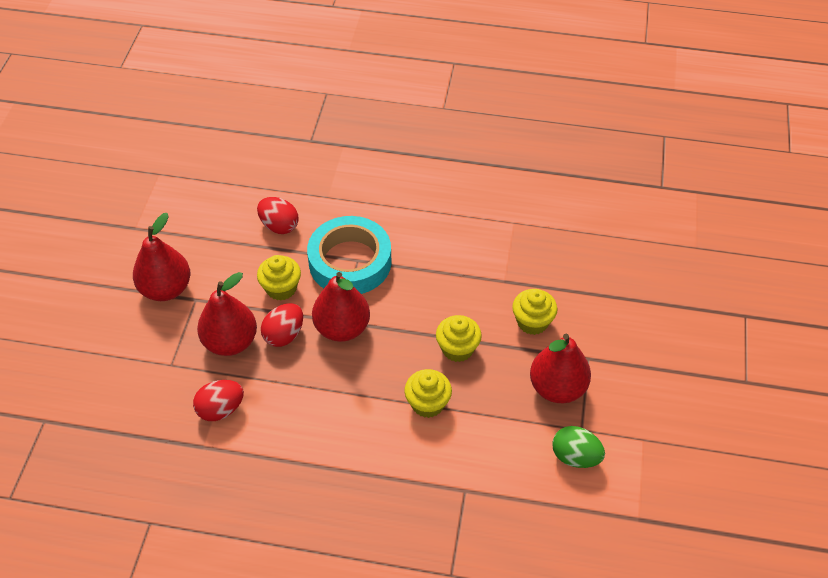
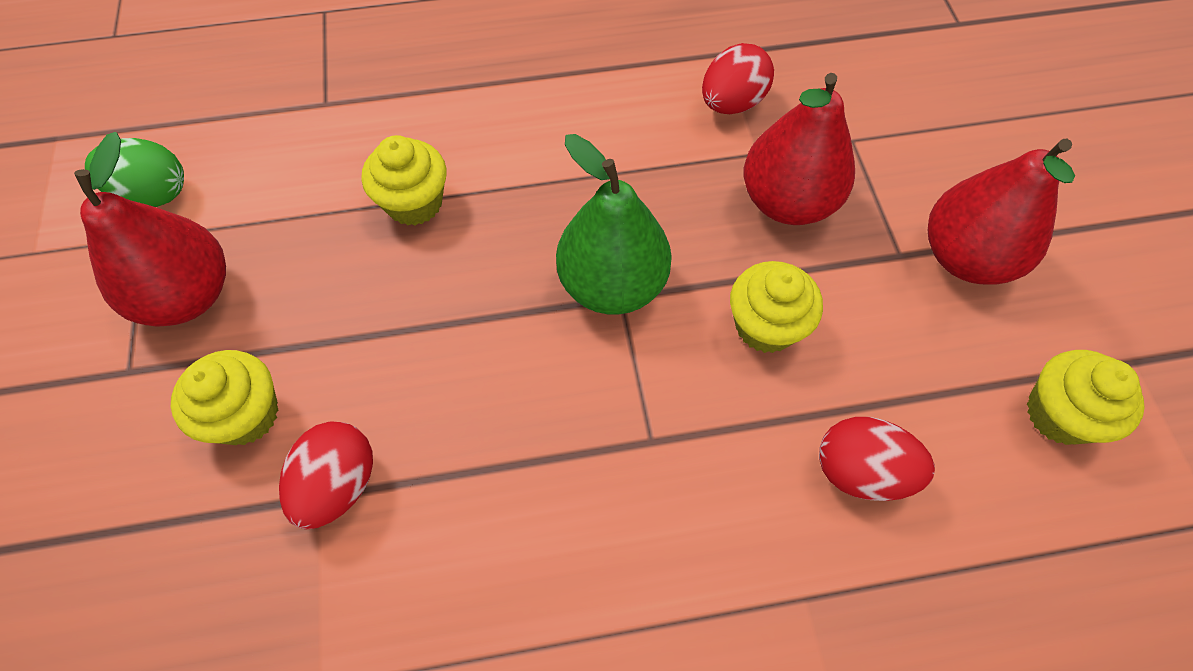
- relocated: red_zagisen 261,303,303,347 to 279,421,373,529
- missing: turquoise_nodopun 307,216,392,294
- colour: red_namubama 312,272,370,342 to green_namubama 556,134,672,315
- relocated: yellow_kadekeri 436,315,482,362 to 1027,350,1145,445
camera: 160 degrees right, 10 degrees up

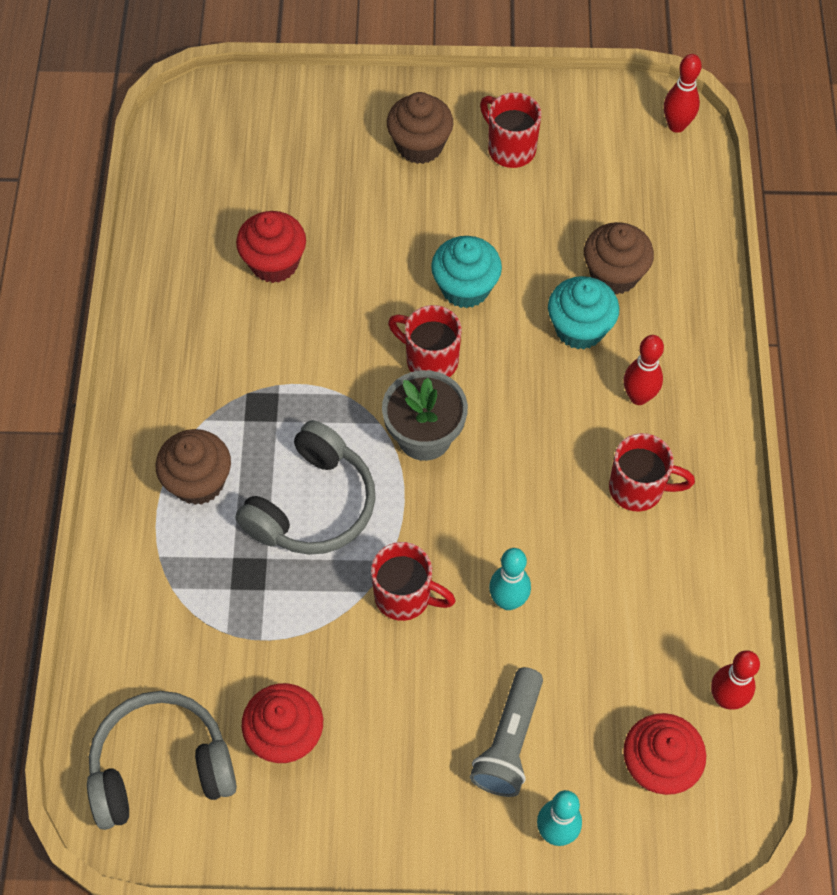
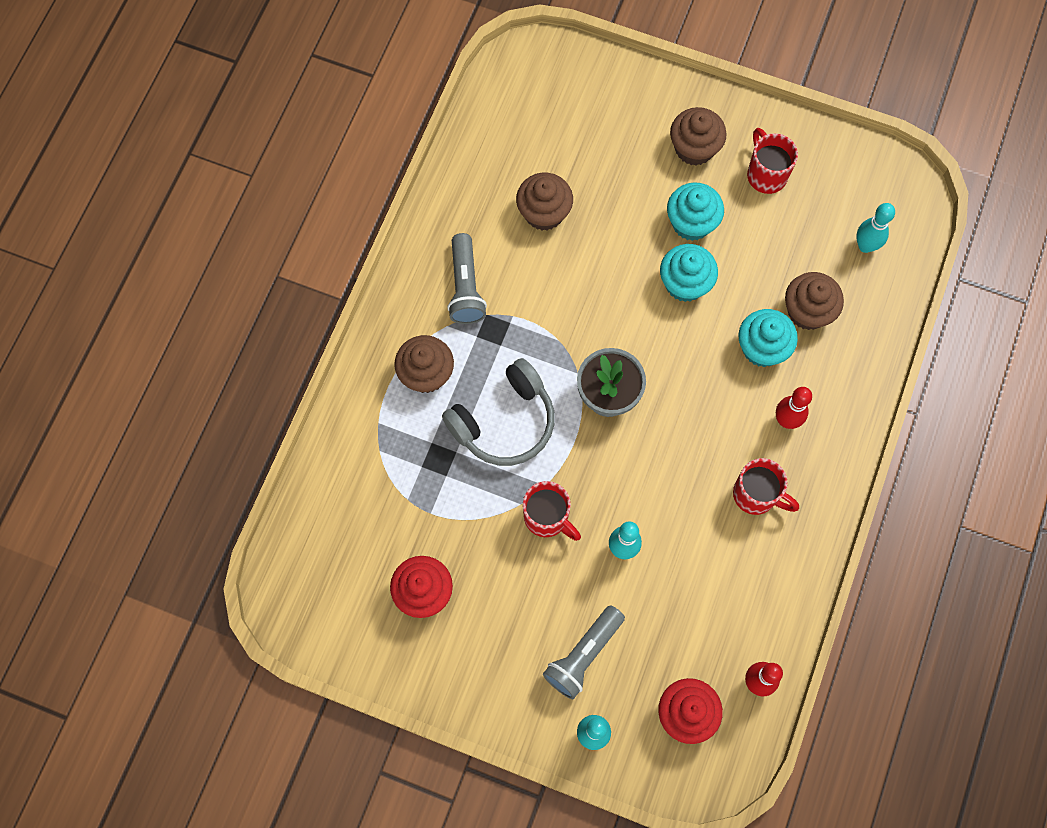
- missing: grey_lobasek 87,691,237,830
- colour: red_kadekeri 236,211,306,283 to brown_kadekeri 516,173,573,231
- missing: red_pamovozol 388,305,461,377
- missing: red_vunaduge 664,54,702,133
- appeared: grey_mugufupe 447,233,487,324
- appeared: turquoise_kadekeri 667,182,724,241
- appeared: turquoise_vunaduge 856,203,895,253
camera: 20 degrees right, 10 degrees up

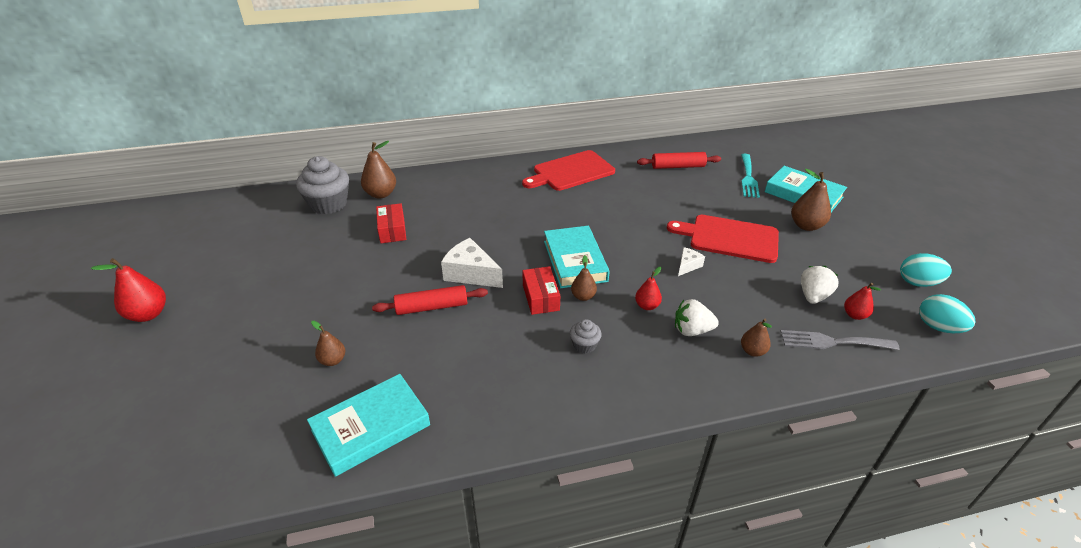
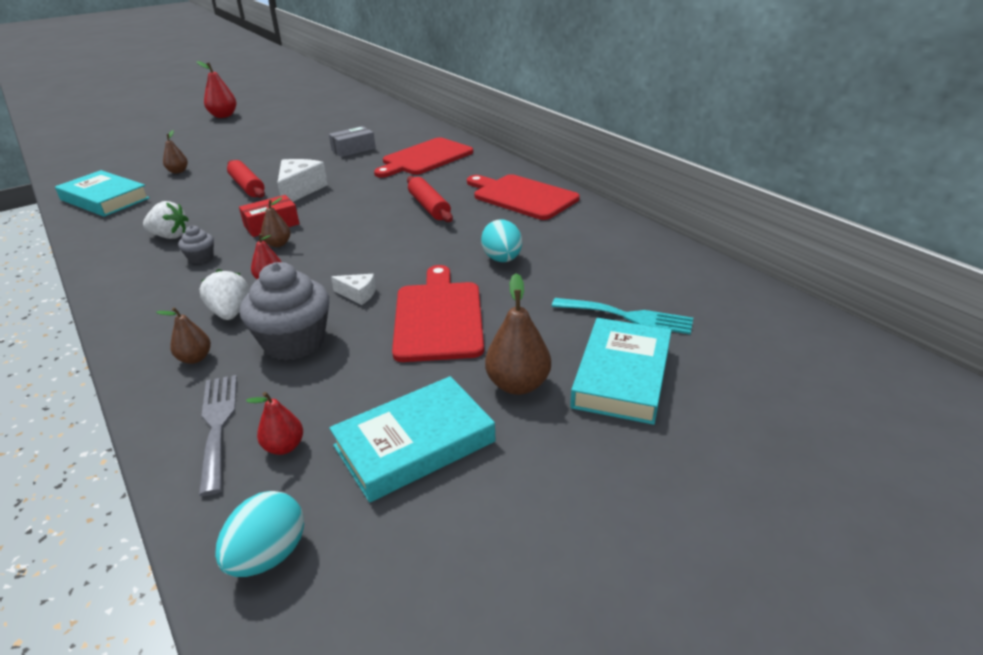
- relocated: grey_kadekeri 296,156,349,214 to 240,262,329,360
- missing: brown_namubama 361,141,396,199
- colour: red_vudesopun 376,203,406,243 to grey_vudesopun 329,126,376,157
- relocated: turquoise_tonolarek 544,226,610,288 to 329,376,496,502
- relocated: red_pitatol 637,152,721,169 to 407,176,453,222
- spun: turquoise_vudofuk 741,154,760,198 = 552,298,693,335 150 degrees counterclockwise
- relocated: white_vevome 801,266,839,304 to 143,201,189,239
- relocated: turquoise_zagisen 900,253,952,287 to 481,219,522,262
- appeared: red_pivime 374,137,473,178
camera: 70 degrees right, 5 degrees down

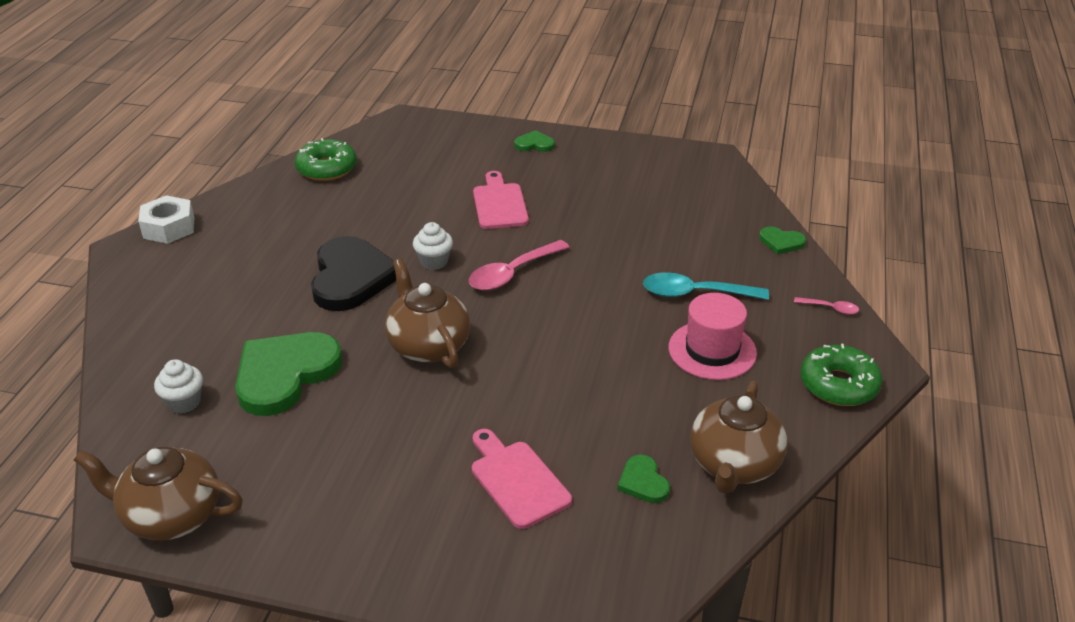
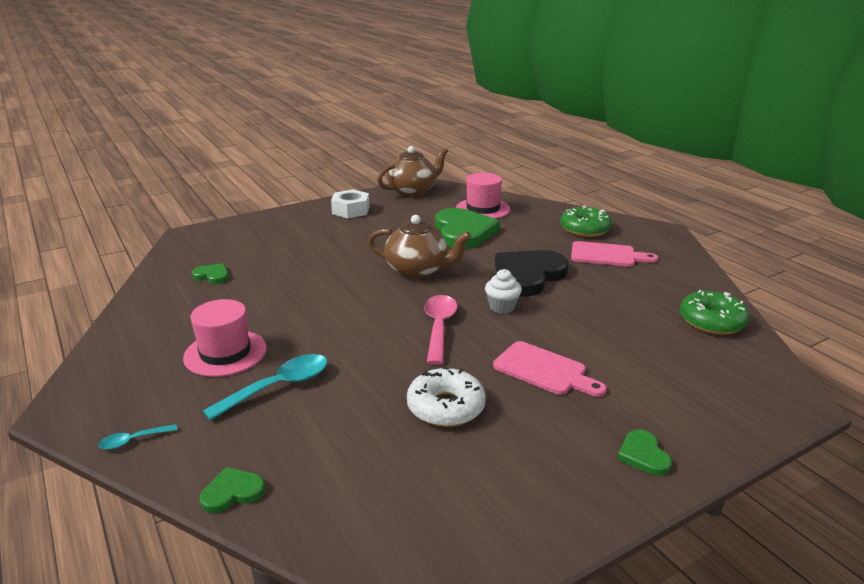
- relocated: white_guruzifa 138,195,195,244 to 331,189,370,218
- exchanged: white_kadekeri 154,359,203,413 to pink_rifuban 456,173,510,219
- spun: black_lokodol 311,236,396,311 = 495,250,569,297 90 degrees clockwise
- relocated: pink_pivime 472,429,572,529 to 571,241,658,267
- spun: green_lokodol 514,130,555,152 = 617,430,672,476 120 degrees clockwise
- missing: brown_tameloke 690,381,788,494
- colour: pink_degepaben 794,297,859,314 to turquoise_degepaben 98,424,177,450
- relocated: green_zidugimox 801,344,882,406 to 560,206,612,237
- appeared: white_zidugimox 407,366,486,427
camera: 135 degrees right, 10 degrees down

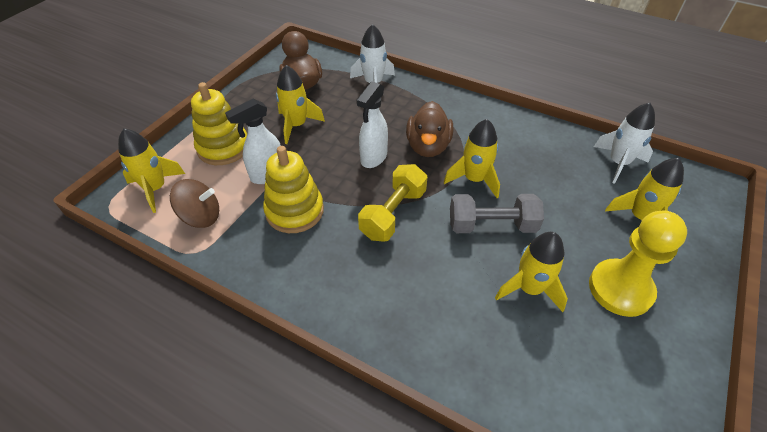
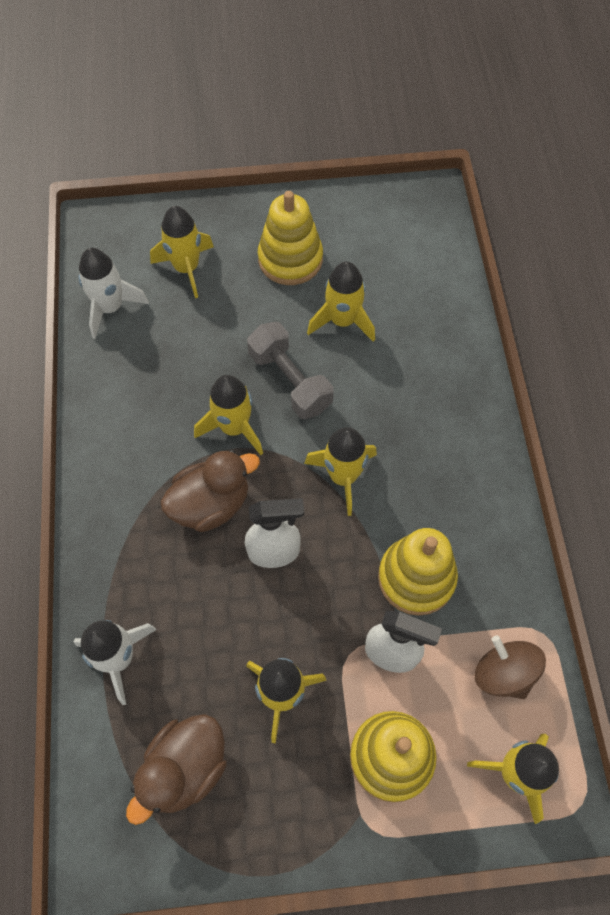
- exchanged: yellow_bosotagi 358,164,428,242 to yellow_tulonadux 304,427,377,516
- exchanged: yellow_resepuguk 589,210,687,317 to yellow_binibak 258,191,323,285
camera: 125 degrees left, 15 degrees up

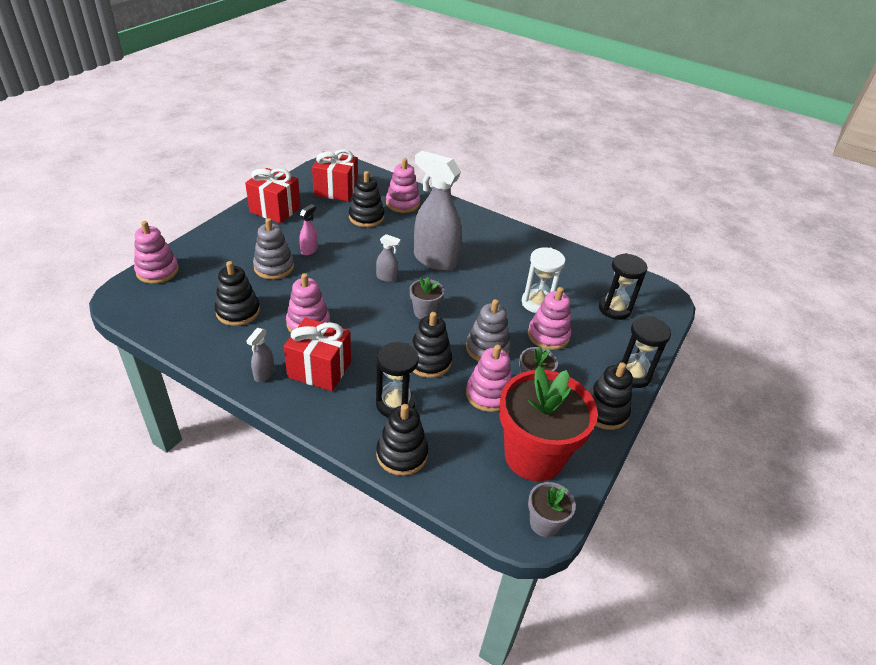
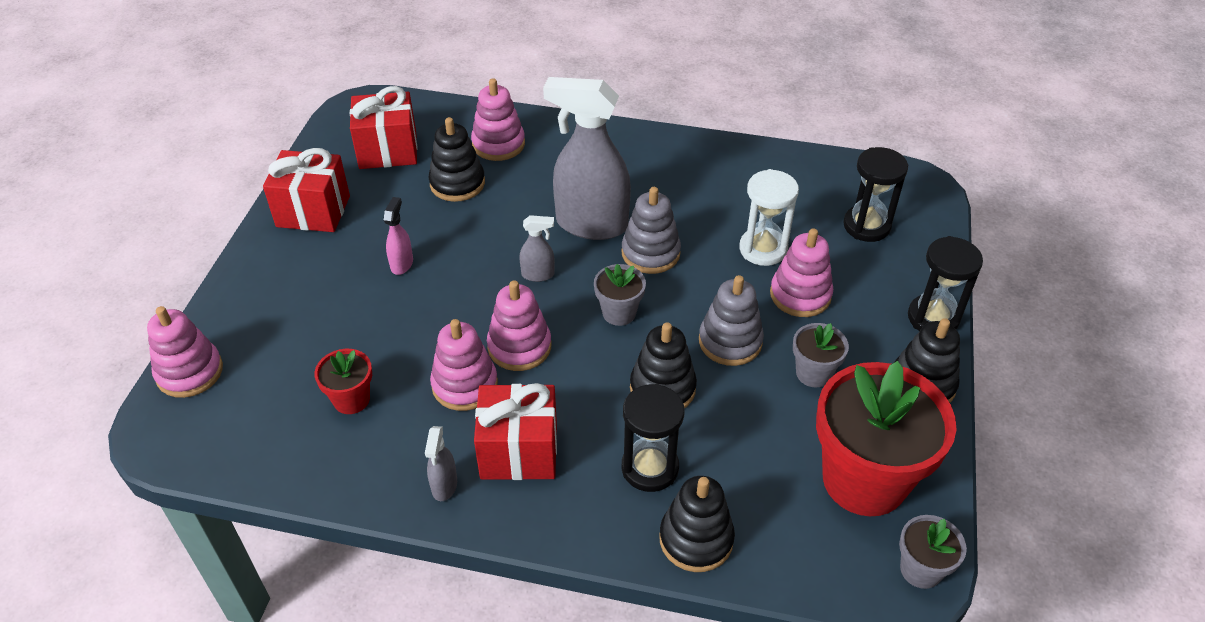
- exchanged: black_binibak 215,261,260,326 to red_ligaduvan 314,349,372,414
- relocated: grey_binibak 253,218,294,279 to 621,187,681,274
- relocated: pink_binibak 466,345,512,412 to 487,280,551,371
camera: 15 degrees left, 5 degrees up

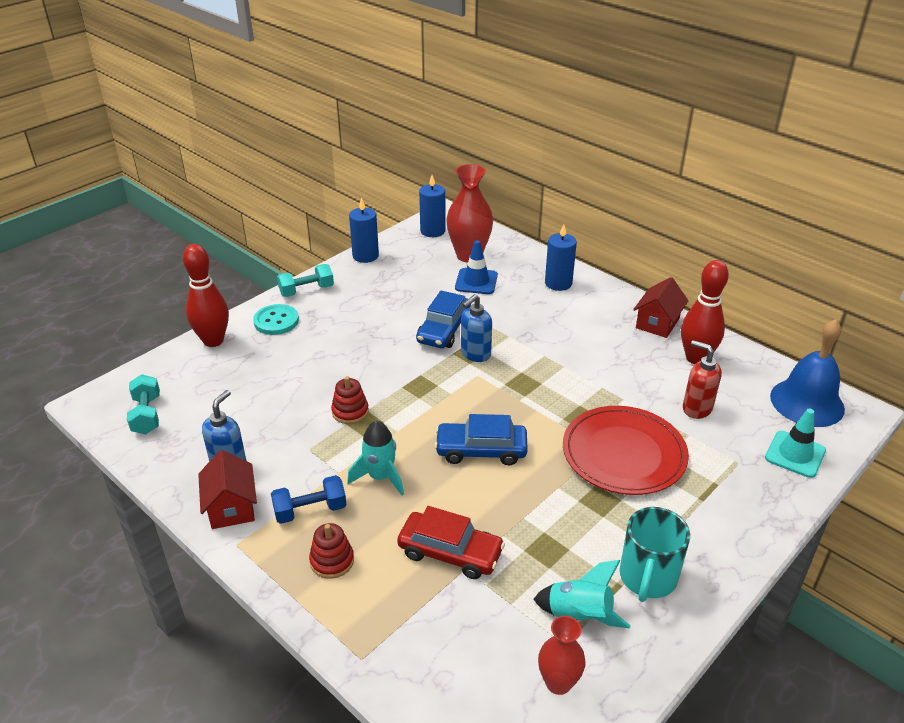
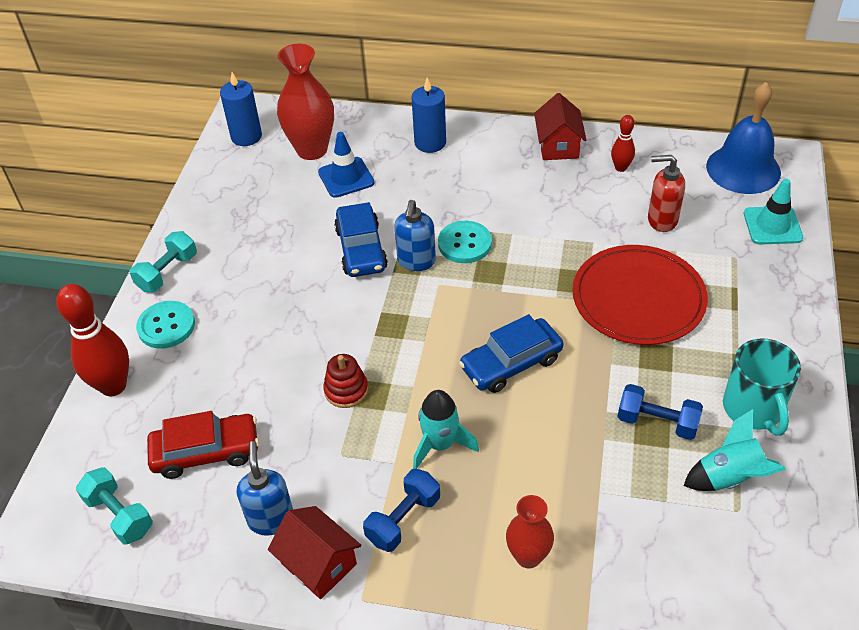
- missing: red_binibak 309,523,354,579
- missing: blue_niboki 349,197,379,263
- relocated: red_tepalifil 397,506,505,579 to 147,411,259,479
- relocated: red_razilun 538,616,586,695 to 506,495,554,568
- size: red_vunaduge 681,260,729,364 = 611,115,635,172 x0.53
- appeared: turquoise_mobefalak 438,221,492,263
- appeared: blue_bosotagi 617,384,703,440
camera: 30 degrees left, 10 degrees up

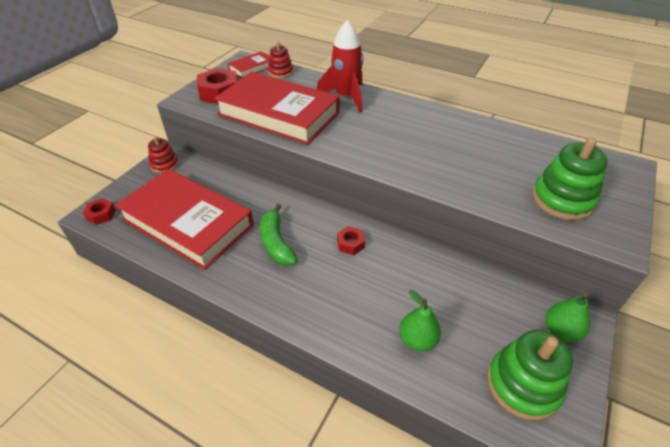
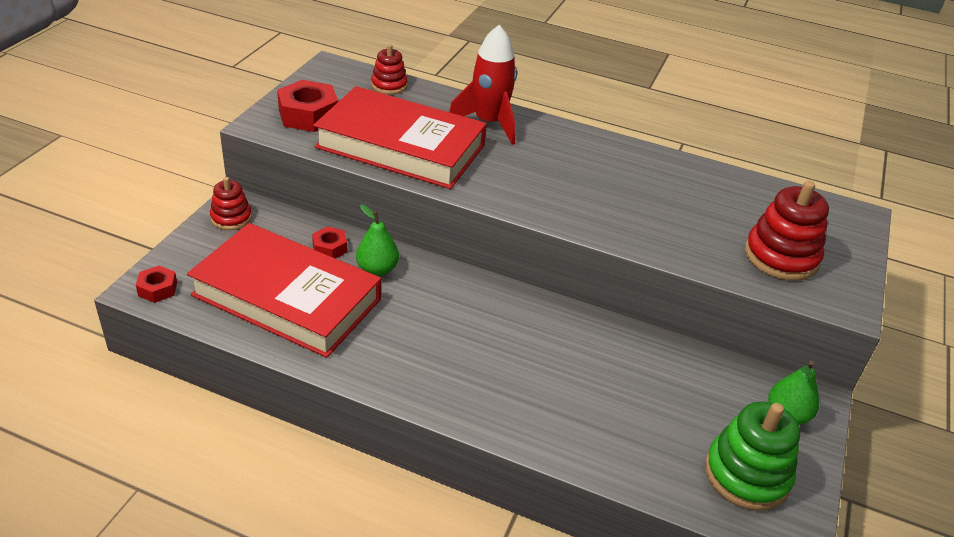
- missing: red_tonolarek 228,51,269,78
- missing: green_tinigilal 260,203,298,266
- relocated: red_guruzifa 337,226,365,255 to 312,227,347,259
- relocated: green_namubama 399,290,441,351 to 356,205,399,276
- colour: green_binibak 532,138,608,220 to red_binibak 745,181,829,281
camera: 10 degrees left, 5 degrees down

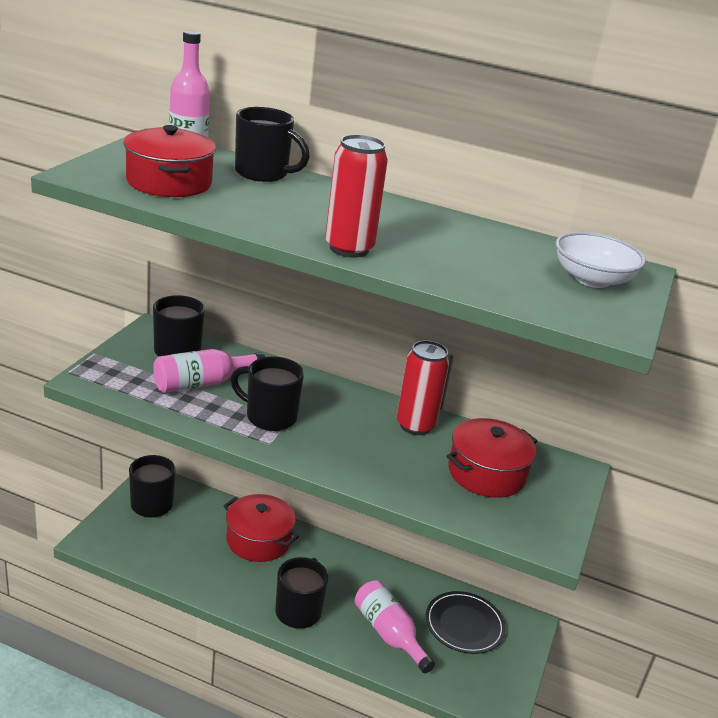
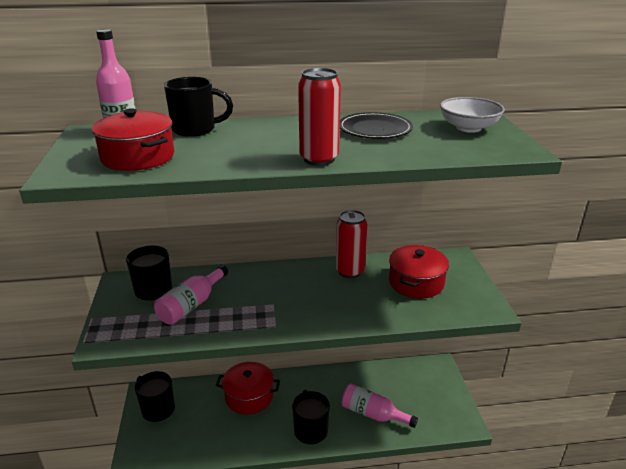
- missing: black_pamovozol 231,357,304,431
- relocated: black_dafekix 426,591,506,654 to 340,112,413,139
camera: 25 degrees left, 0 degrees up

